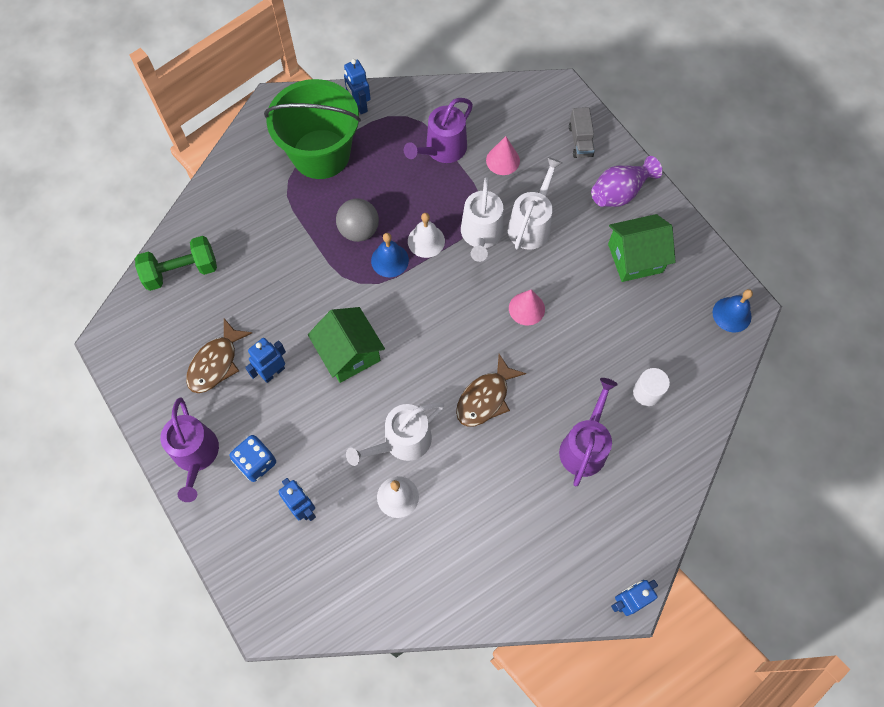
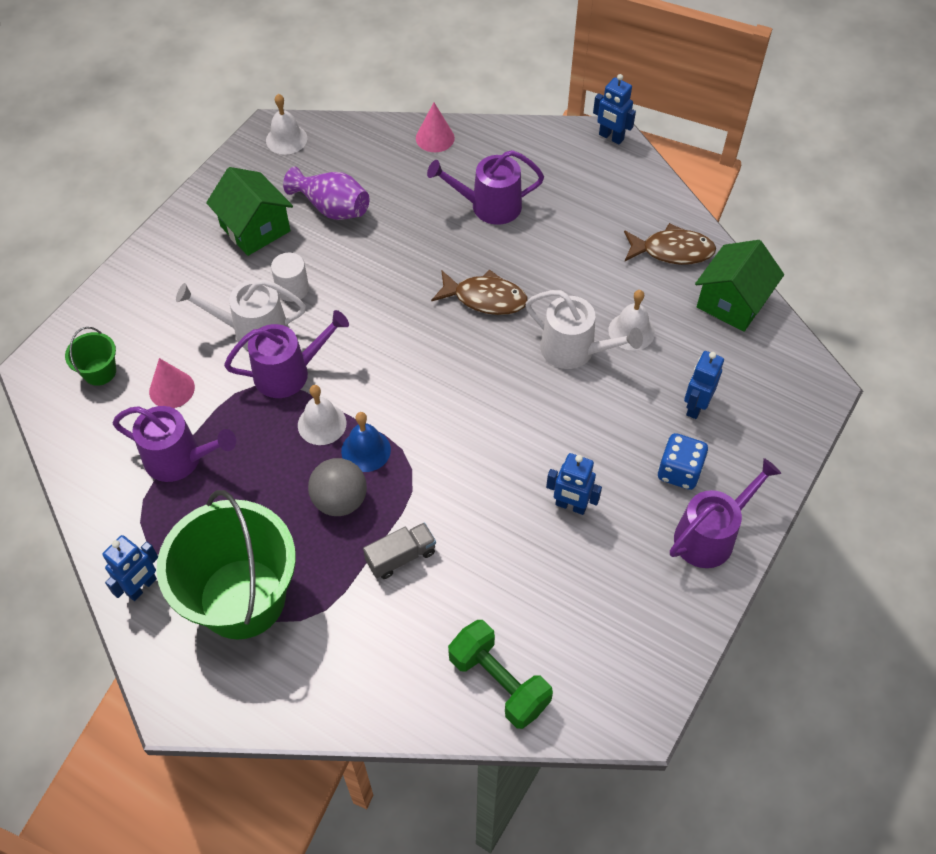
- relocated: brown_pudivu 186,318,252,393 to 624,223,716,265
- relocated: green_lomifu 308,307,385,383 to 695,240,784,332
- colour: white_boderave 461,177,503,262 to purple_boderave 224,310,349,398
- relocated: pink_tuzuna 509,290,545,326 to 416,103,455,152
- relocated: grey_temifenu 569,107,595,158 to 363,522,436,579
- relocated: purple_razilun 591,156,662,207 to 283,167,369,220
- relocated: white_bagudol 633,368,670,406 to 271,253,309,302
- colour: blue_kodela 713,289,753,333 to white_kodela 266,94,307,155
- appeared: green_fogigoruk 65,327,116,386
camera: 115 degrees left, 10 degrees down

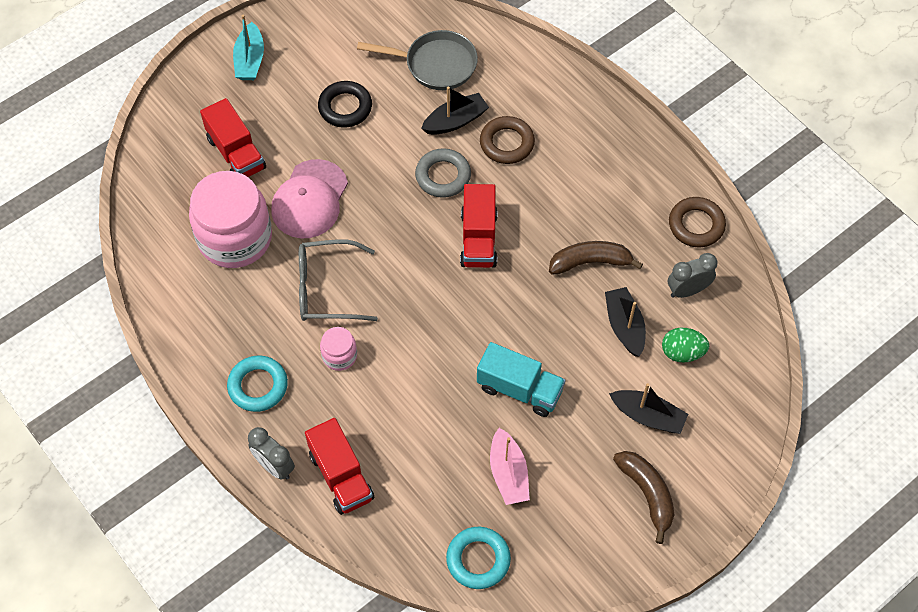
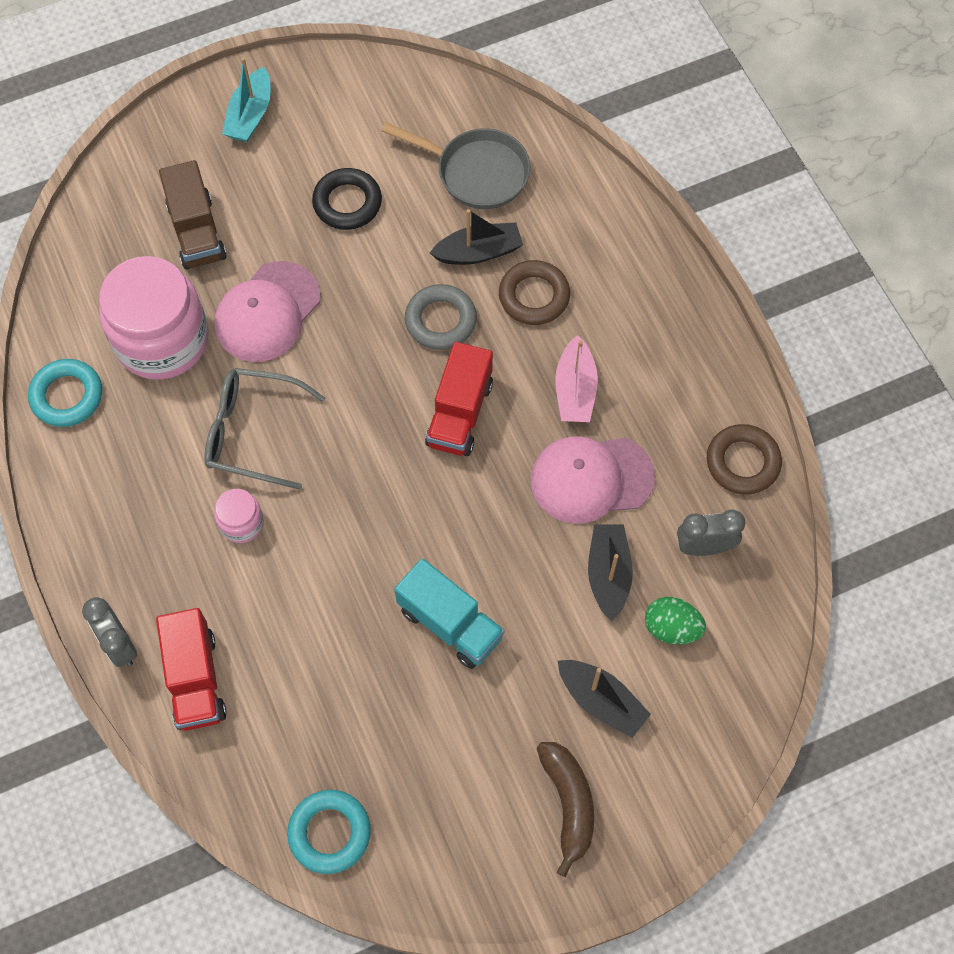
- colour: red_temifenu 200,98,266,177 to brown_temifenu 159,160,227,269
- relocated: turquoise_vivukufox 227,355,288,412 to 28,359,102,427
- relocated: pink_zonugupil 490,428,530,505 to 555,335,598,422
- exchanged: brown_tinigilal 549,241,643,275 to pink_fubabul 531,436,655,524
camera: 15 degrees right, 5 degrees up

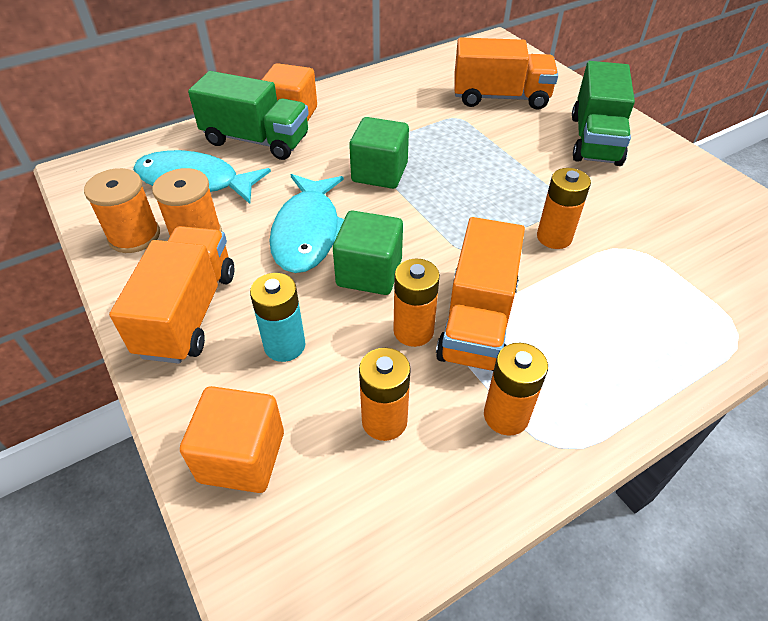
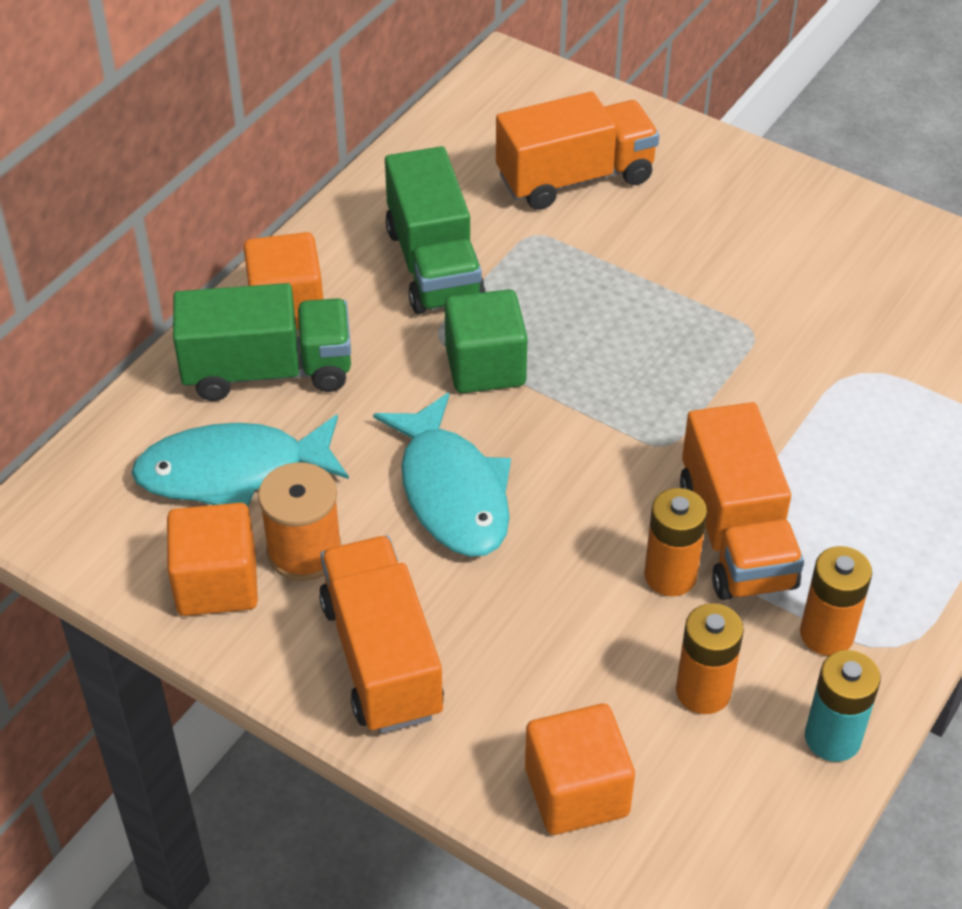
- exchanged: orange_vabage 84,168,160,253 to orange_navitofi 167,503,258,616
- relocated: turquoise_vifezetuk 250,273,306,362 to 805,650,881,762
- missing: green_navitofi 333,211,403,295
- missing: orange_vifezetuk 537,168,591,249
- relocated: green_temifenu 572,61,635,166 to 385,146,486,314
camera: 25 degrees left, 0 degrees up

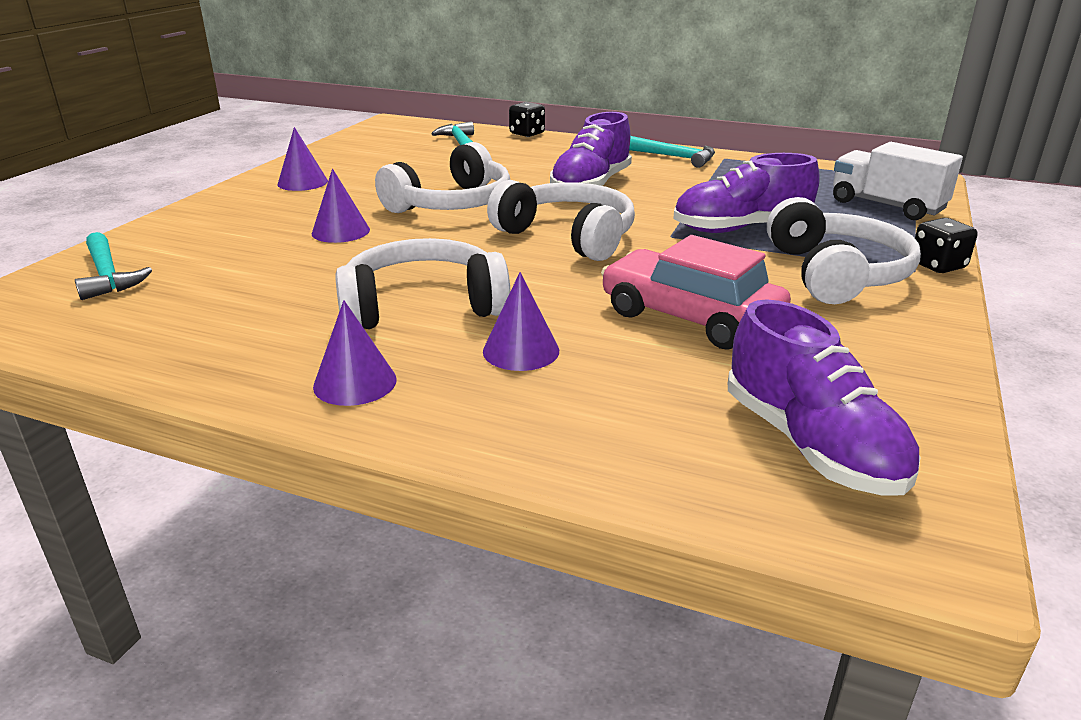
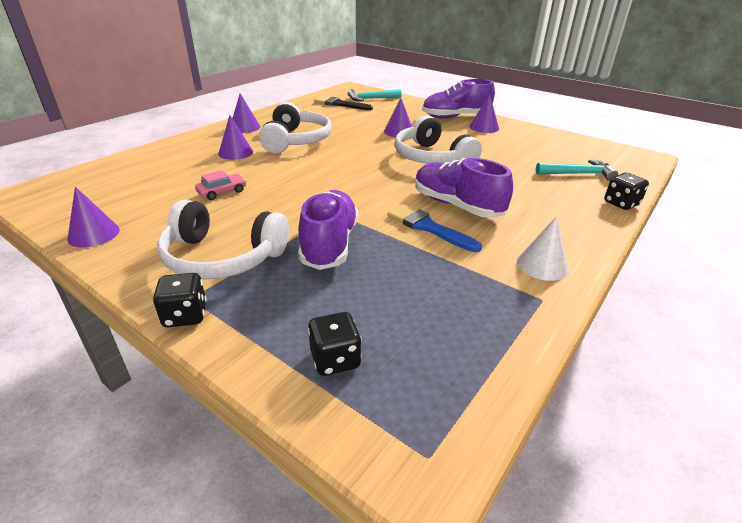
- missing: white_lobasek 487,180,635,261
- size: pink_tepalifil 601,235,791,349 = 195,170,247,200 x0.47
- exchanged: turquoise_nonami 629,136,715,168 to white_tuzuna 517,216,569,281
- relocated: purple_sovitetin 728,299,921,496 to 422,79,495,119
- exchanged: white_temifenu 833,142,963,220 to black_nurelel 308,312,362,376
- appeared: purple_tuzuna 67,187,120,247
- appeared: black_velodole 314,96,373,110
- appeared: blue_velodole 388,204,482,252
camera: 105 degrees right, 5 degrees up

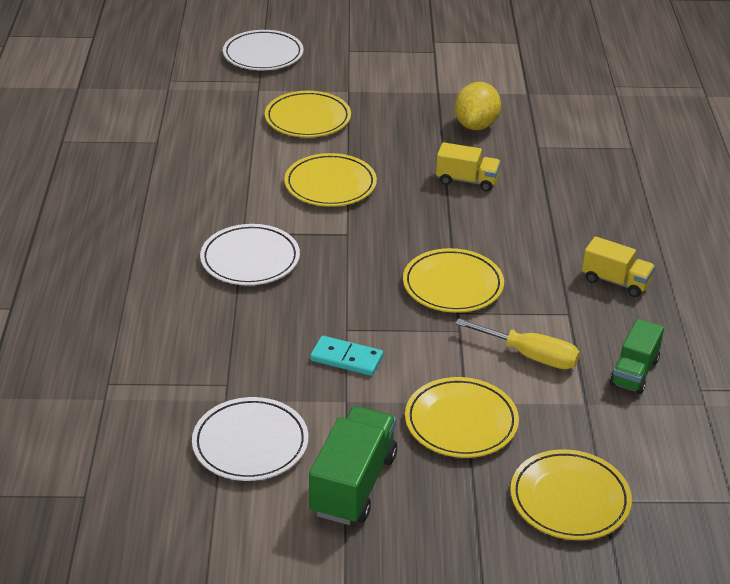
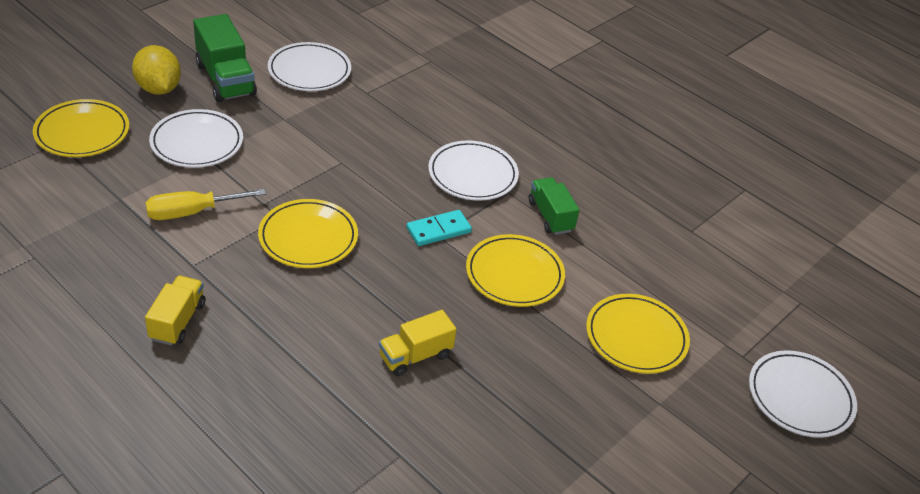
- relocated: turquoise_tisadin 310,336,383,376 to 406,210,472,246
- colour: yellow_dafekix 405,377,519,458 to white_dafekix 149,109,243,168
- relocated: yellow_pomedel 455,82,501,130 to 132,45,181,95
- spun: yellow_temifenu 582,236,655,297 = 145,276,205,346 120 degrees clockwise
- relocated: green_temifenu 610,318,664,394 to 529,177,580,235
camera: 130 degrees right, 5 degrees up

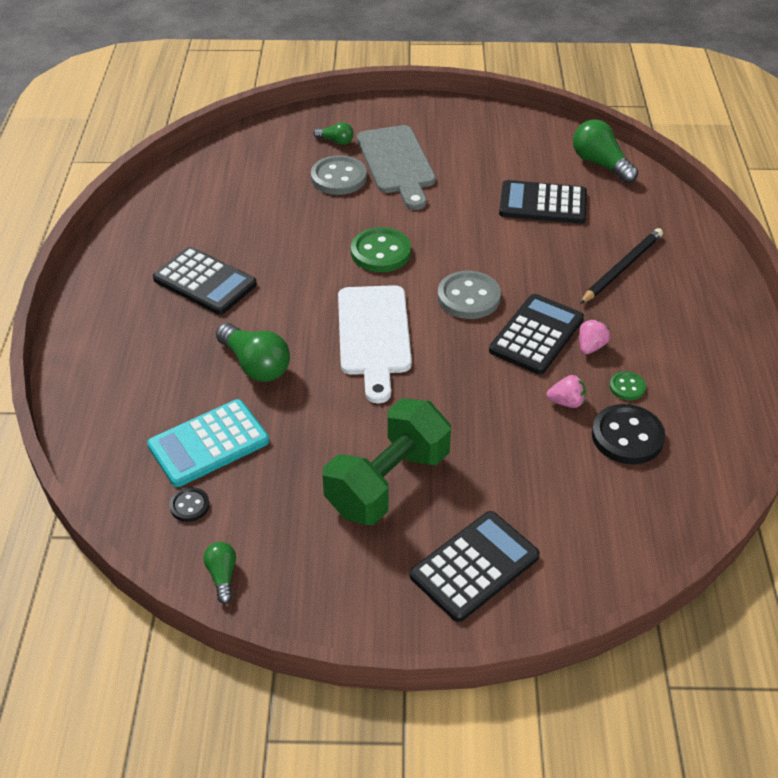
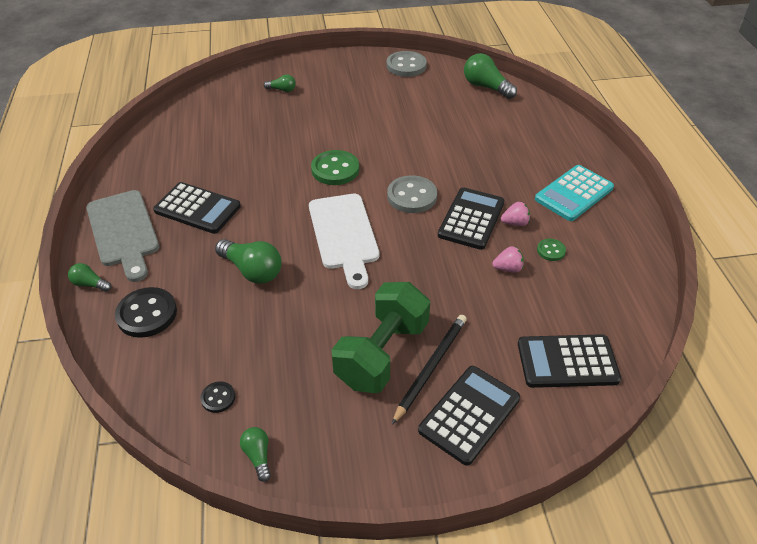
- relocated: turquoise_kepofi 147,399,269,487 to 535,165,614,221
- relocated: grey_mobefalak 311,155,367,195 to 386,51,427,77
- relocated: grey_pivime 357,125,436,210 to 86,190,159,282
- relocated: black_kepofi 499,180,587,224 to 518,334,621,388
- spun: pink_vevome 579,320,610,354 = 501,202,530,226 60 degrees clockwise
- relocated: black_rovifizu 580,228,663,304 to 392,315,467,424
- relocated: black_mobefalak 592,404,665,464 to 115,287,177,338
- appeared: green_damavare 68,263,111,292
camera: 10 degrees left, 0 degrees up

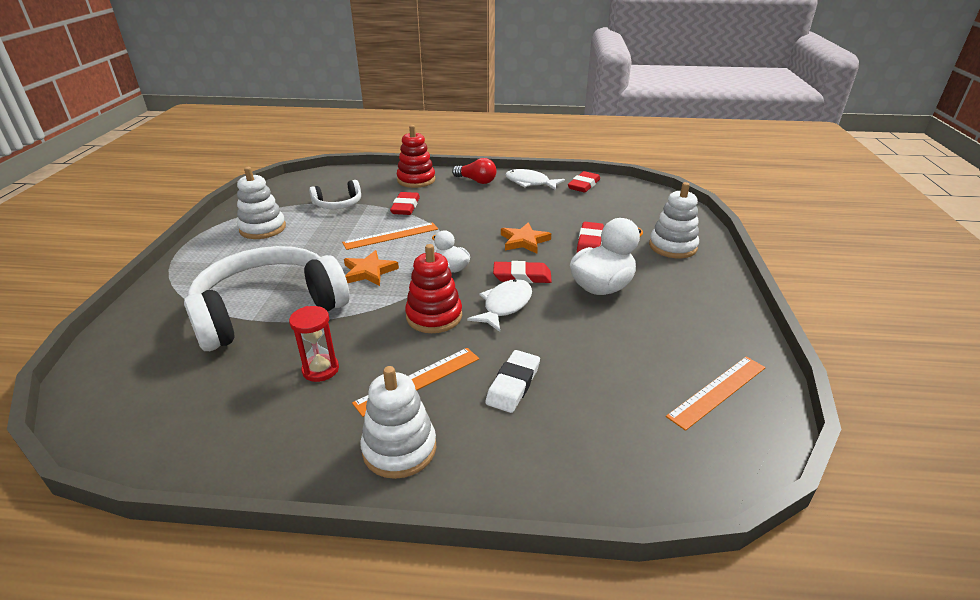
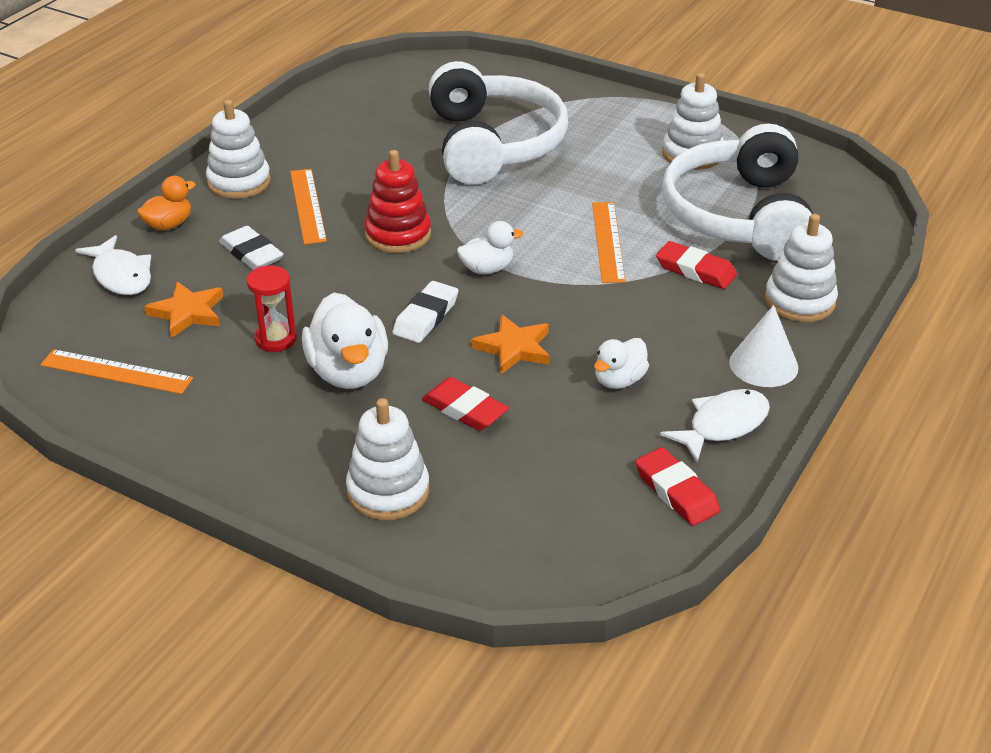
- relocated: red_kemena 289,306,339,382 to 247,265,297,352
- size: white_lobasek 309,180,361,209 = 662,124,813,261 x2.15
- relocated: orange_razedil 344,250,399,286 to 144,281,224,338
- colour: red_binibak 397,125,435,188 to white_binibak 765,214,838,322
- exchanged: red_damavare 452,158,497,184 to white_tuzuna 729,305,798,387
- relocated: white_pudivu 467,279,532,332 to 75,235,151,295
- colour: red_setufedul 493,261,552,283 to white_setufedul 392,281,458,343
- spun: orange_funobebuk 666,356,766,431 = 40,349,193,394 60 degrees counterclockwise
- appeared: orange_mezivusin 137,176,196,230
- appeared: white_mezivusin 594,338,649,389
camera: 115 degrees right, 5 degrees up

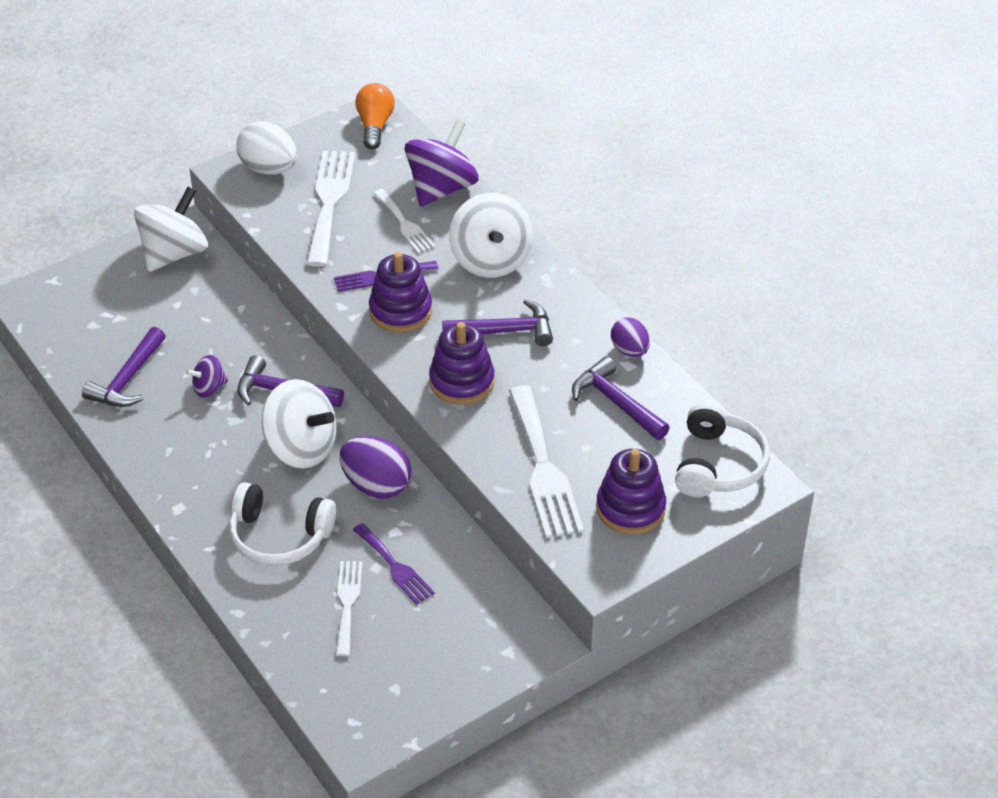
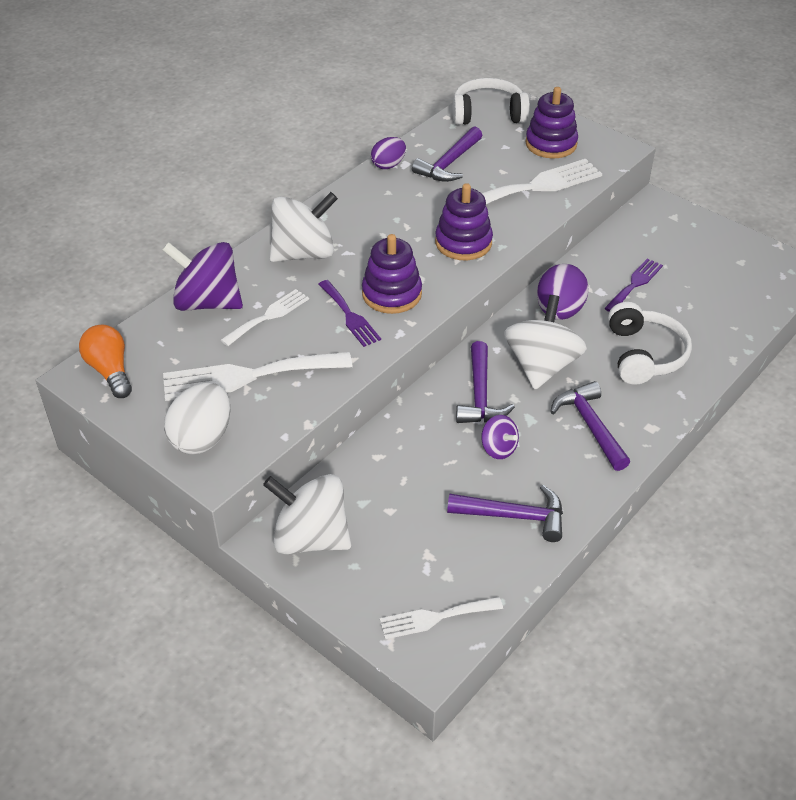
- relocated: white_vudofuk 336,561,363,656 to 380,597,503,639
- spun: orange_damavare 355,83,395,149 = 79,325,132,398 75 degrees clockwise
- relocated: purple_nonami 442,299,553,346 to 550,381,630,471
camera: 105 degrees left, 0 degrees up

